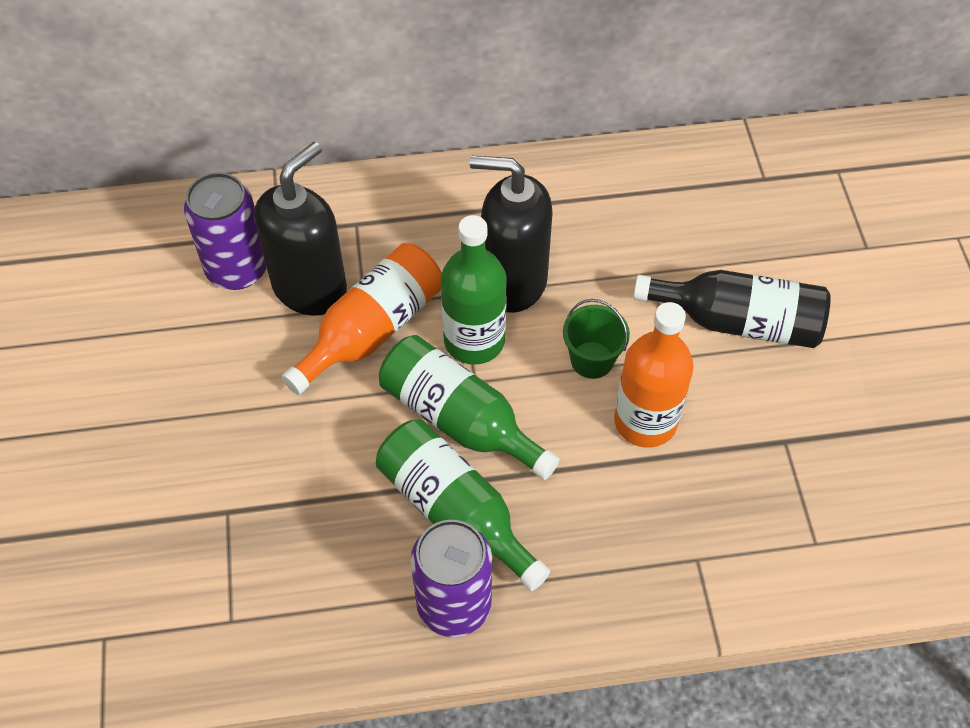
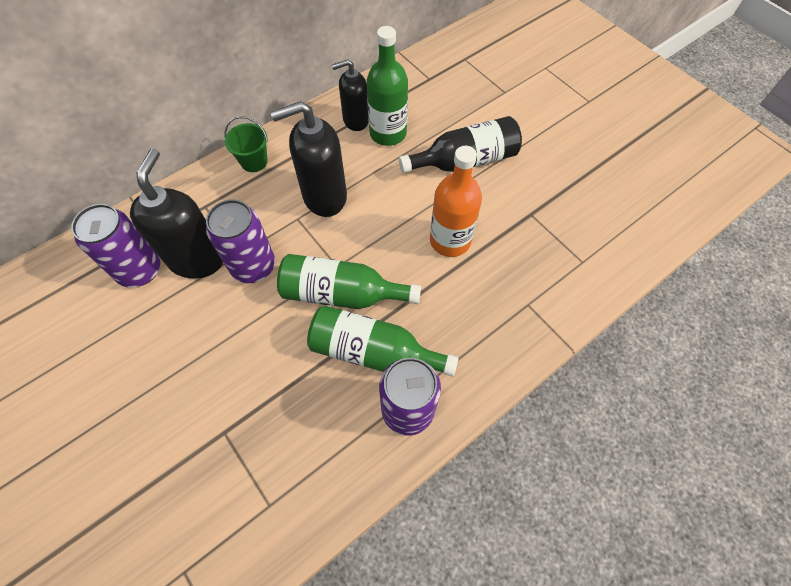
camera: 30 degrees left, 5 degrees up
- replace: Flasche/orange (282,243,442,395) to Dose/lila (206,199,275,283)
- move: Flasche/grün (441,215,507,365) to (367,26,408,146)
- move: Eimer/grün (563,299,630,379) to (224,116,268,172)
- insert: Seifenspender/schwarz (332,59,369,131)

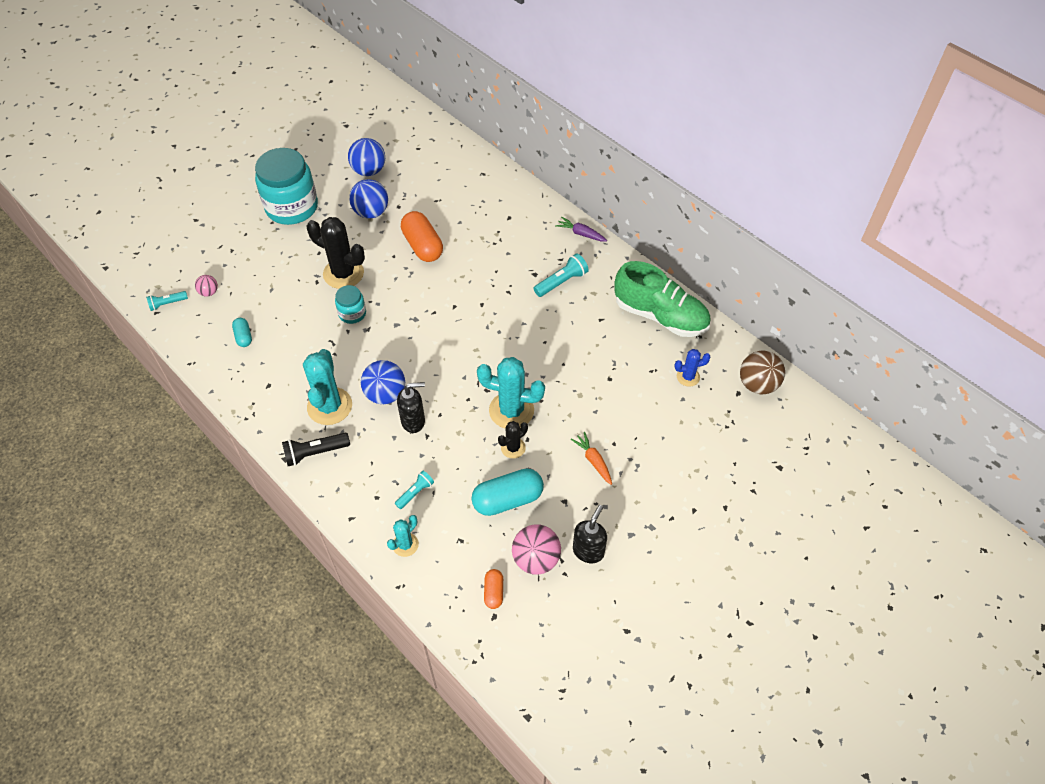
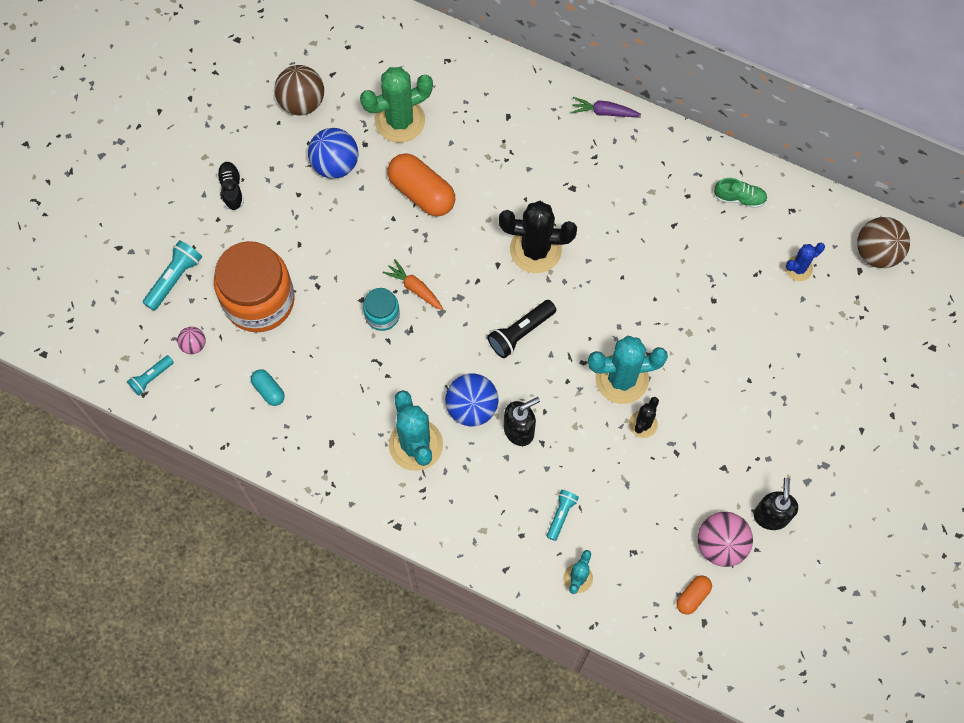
camera: 20 degrees left, 15 degrees up
- replace: Einmachglas/türkis (255,148,318,225) to Schuh/schwarz (217,162,244,210)
- move: Taschenlampe/schwarz (282,433,350,466) to (487,300,556,358)
- move: Kaktus/schwarz (307,217,365,289) to (499,201,577,273)
- recolor: Ball/blau (348,138,385,176) to Ball/braun (274,65,324,115)
- delete: Kapsel/türkis (471,468,544,516)
- rotate: Kapsel/orange (484,569,503,609) = (677,575,712,615) 60 degrees clockwise
- move: Taschenlampe/türkis (534,253,589,297) to (143,240,202,311)
- move: Karotte/orange (571,432,612,485) to (383,259,443,310)
- resize: Schuh/grün (614,261,711,337) = (714,178,767,208) x0.43
- insert: Einmachglas/orange (214,241,295,332)
- insert: Kaktus/grün (360,67,433,143)

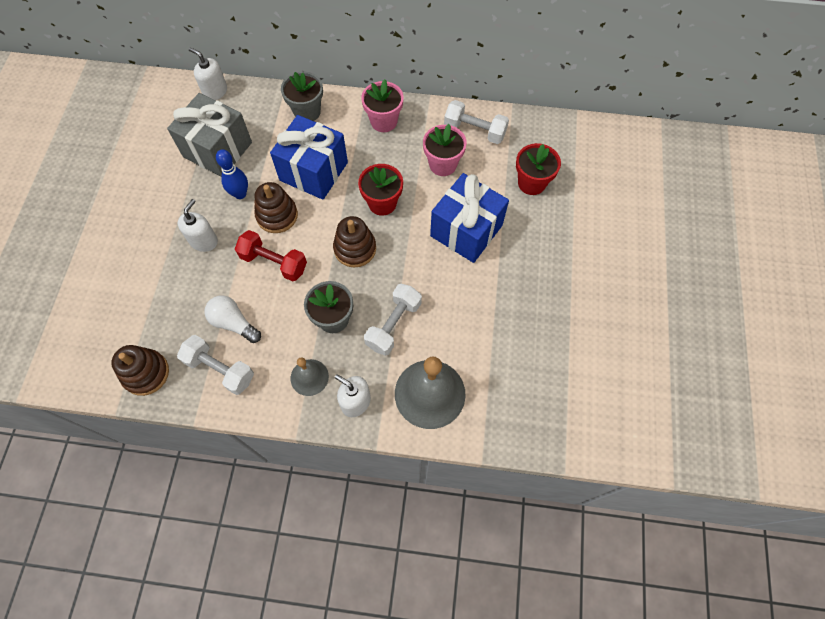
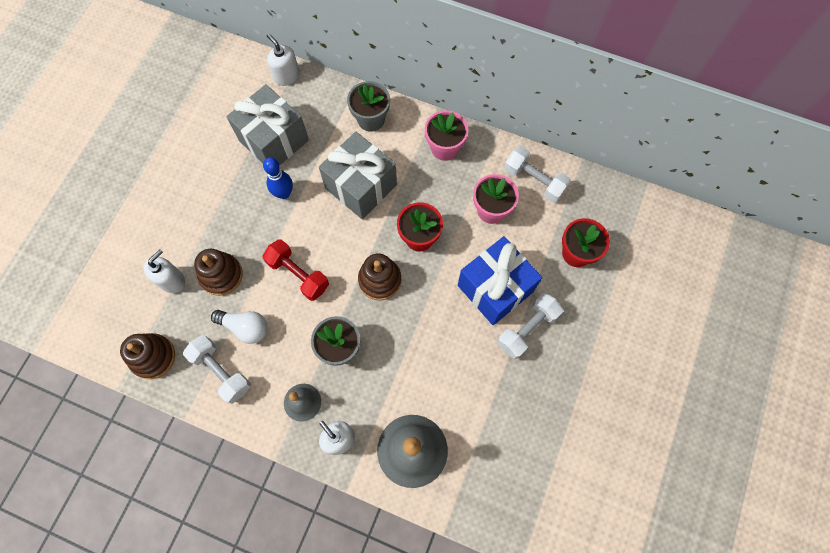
camera: 15 degrees right, 5 degrees up
- move: Seifenspender/weiß (178,199,218,252) to (144,249,185,293)
- rotate: Glühbirne/weiß (204,296,261,343) = (211,310,267,344) 150 degrees clockwise
- move: Stapelspielzeug/braun (254,182,298,233) to (194,249,243,296)
- recolor: Geschenk/blau (270,115,348,200) to Geschenk/grau (319,132,397,219)
- move: Hantel/weiß (364,284,422,356) to (497,293,563,359)

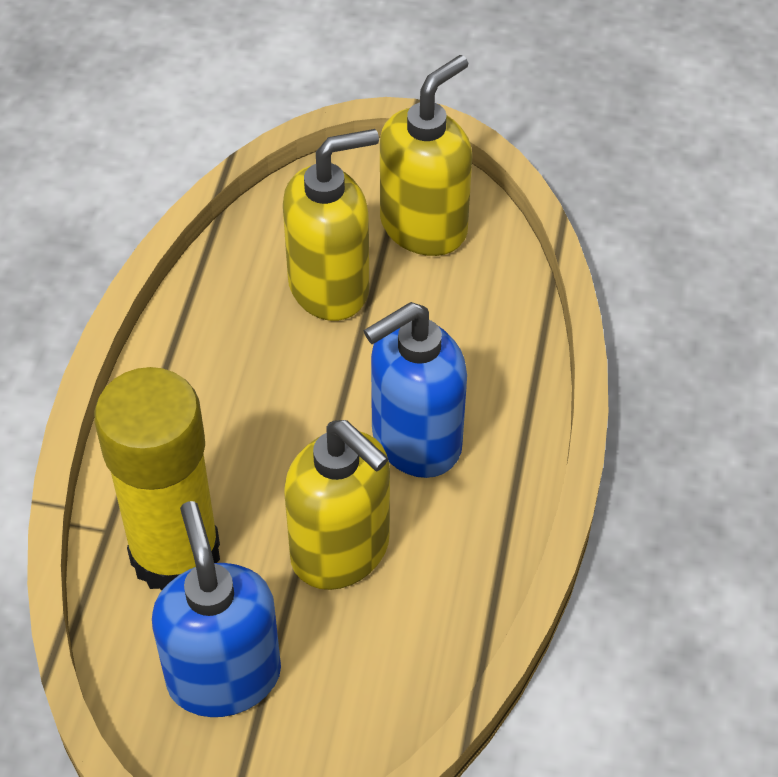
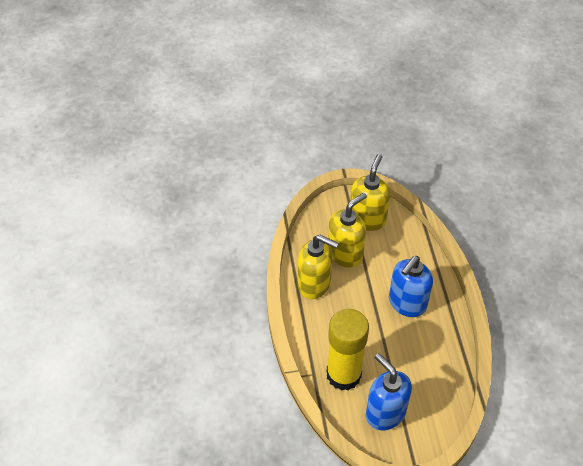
camera: 20 degrees left, 0 degrees up
- move: Seifenspender/gelb (284,420,390,590) to (298,235,339,299)

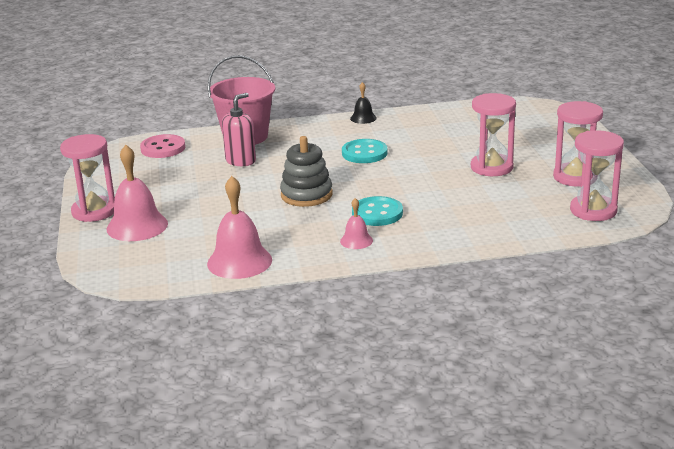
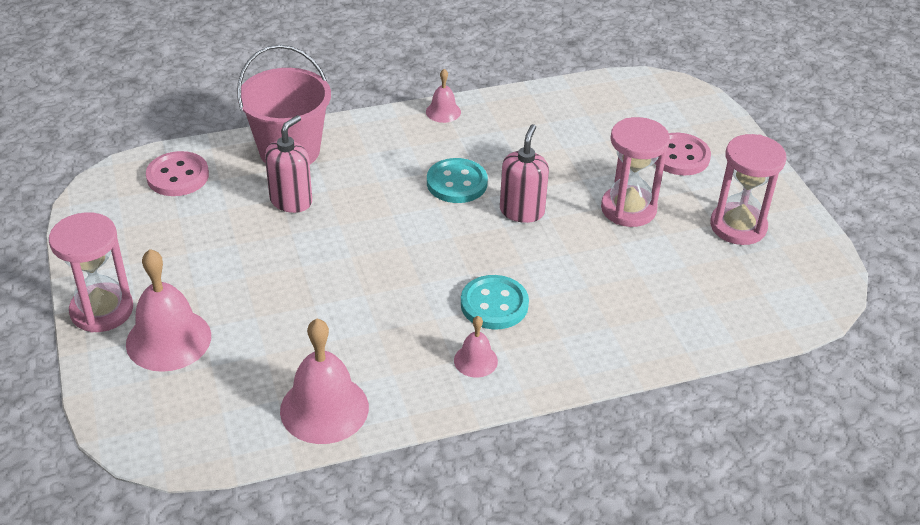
camera: 10 degrees left, 15 degrees up
- delete: Stapelspielzeug/grau (280,136,333,207)
- recolor: Glocke/schwarz (350,82,377,124) to Glocke/rosa (426,69,461,123)
- delete: Sanduhr/rosa (570,130,624,221)
- insert: Seifenspender/rosa (500,124,549,223)
- insert: Knopf/rosa (654,133,711,175)

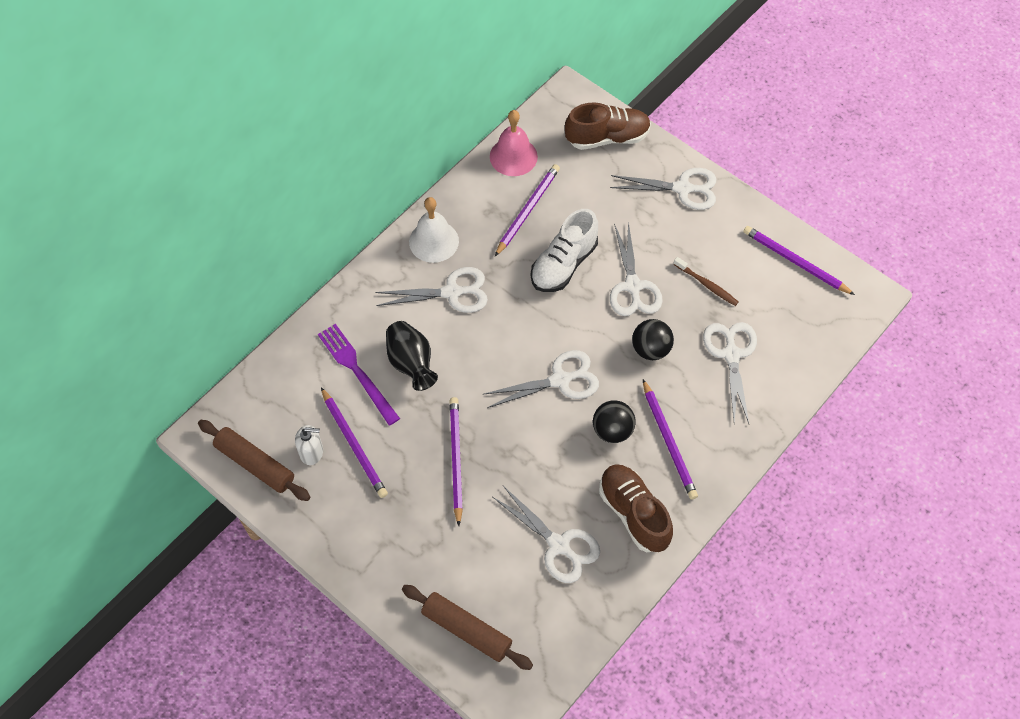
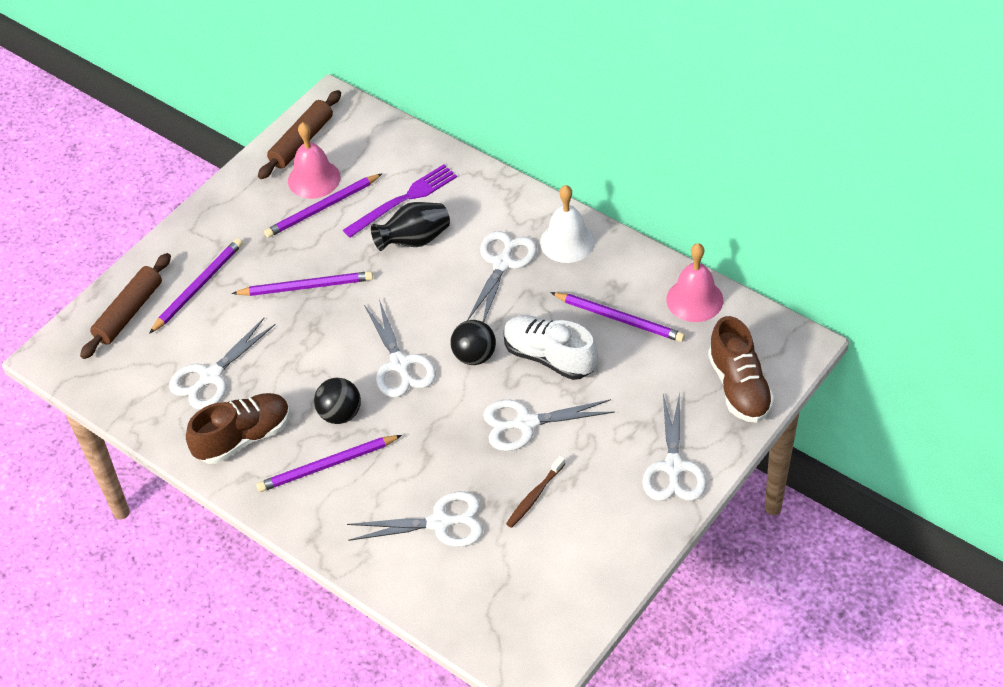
camera: 90 degrees right, 10 degrees down
- replace: Seifenspender/weiß (295,425,323,465) to Glocke/rosa (288,122,340,199)
- rotate: Schere/weiß (375,267,488,313) = (467,231,537,322) 150 degrees counterclockwise
- move: Ball/schwarz (632,319,674,360) to (450,320,496,365)
- move: Bleistift/lila (743,226,855,295) to (149,238,243,334)

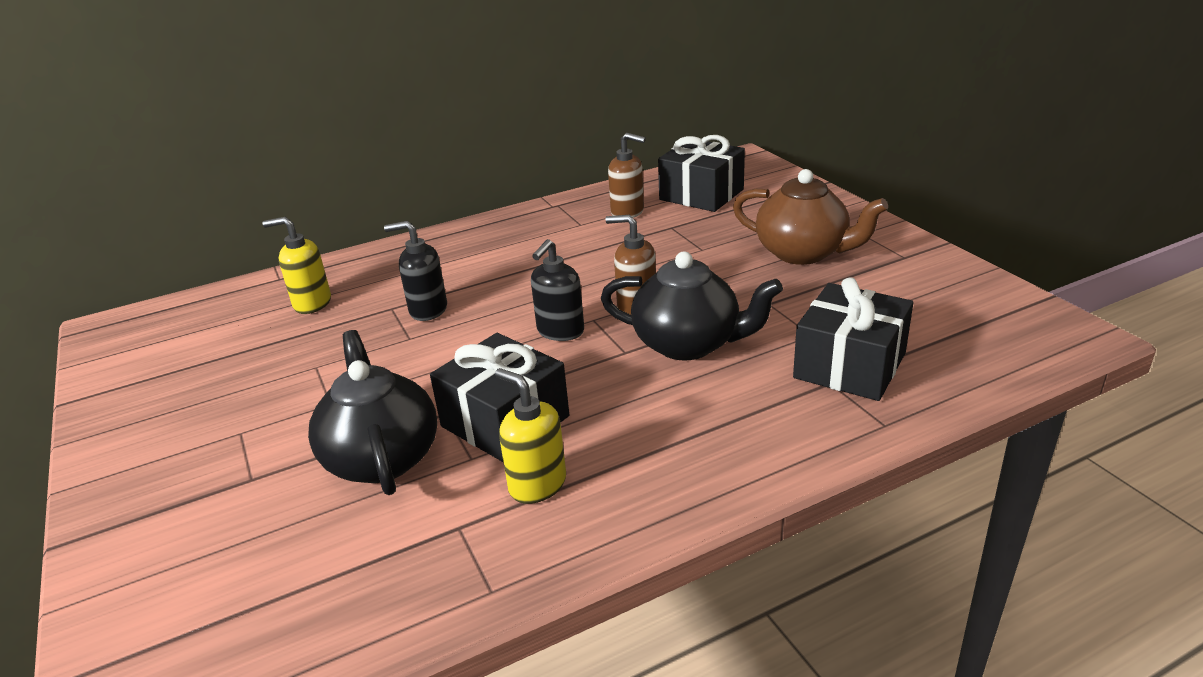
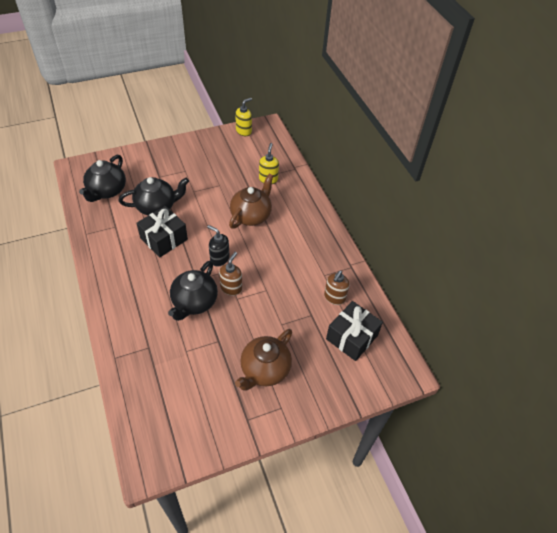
camera: 90 degrees right, 20 degrees up
- replace: Seifenspender/schwarz (384,221,447,321) to Teekanne/braun (229,174,273,229)
- move: Seifenspender/gelb (495,368,566,504) to (235,98,252,136)
- delete: Geschenk/schwarz (793,277,913,401)
- insert: Teekanne/schwarz (79,155,126,202)

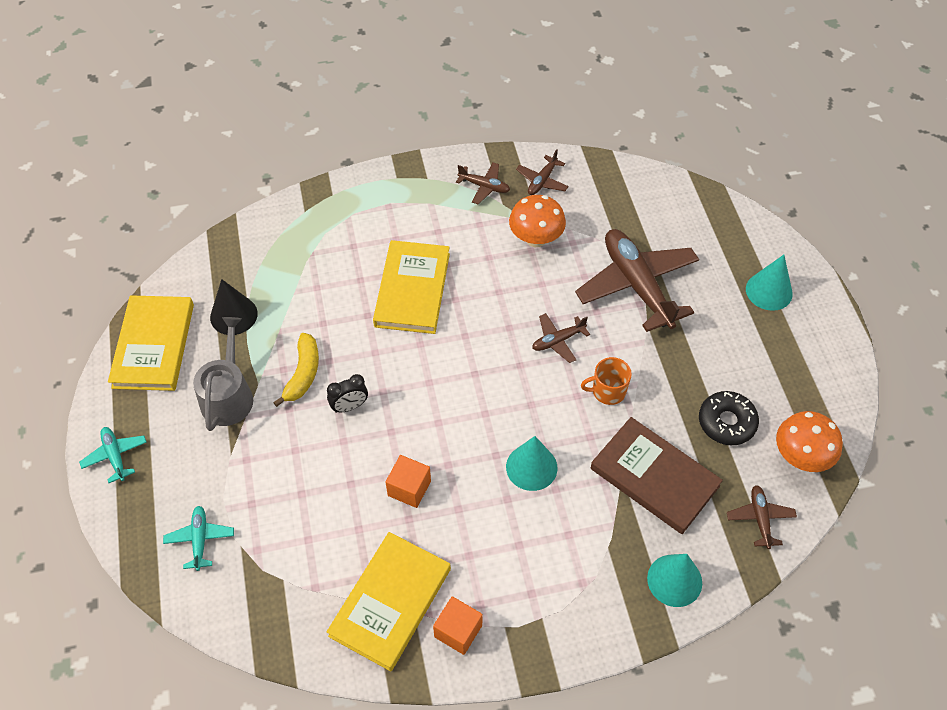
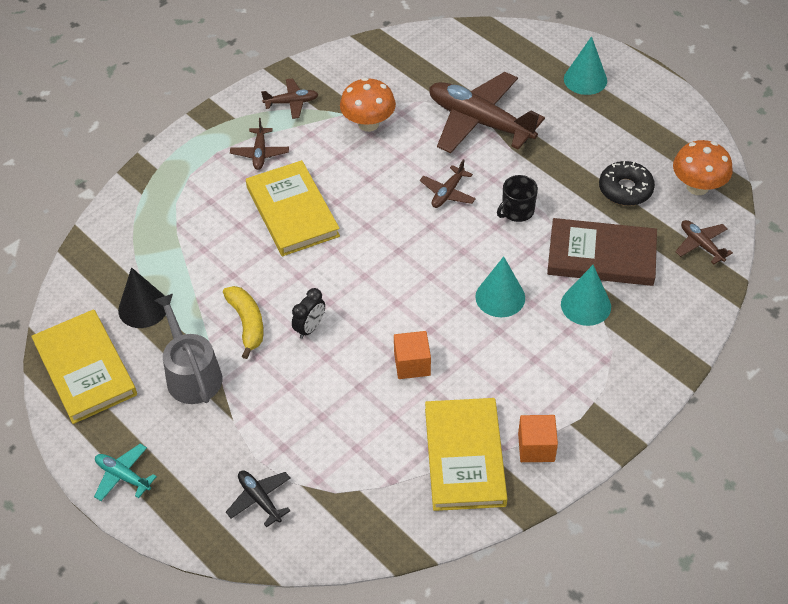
camera: 30 degrees left, 5 degrees down
- recolor: Flugzeug/türkis (163,506,234,571) to Flugzeug/schwarz (226,470,291,528)
- move: Flugzeug/braun (516,149,569,195) to (230,118,289,170)
- recolor: Tasse/orange (581,357,632,405) to Tasse/schwarz (497,175,538,222)
- move: Kegel/türkis (647,554,702,607) to (561,265,611,326)

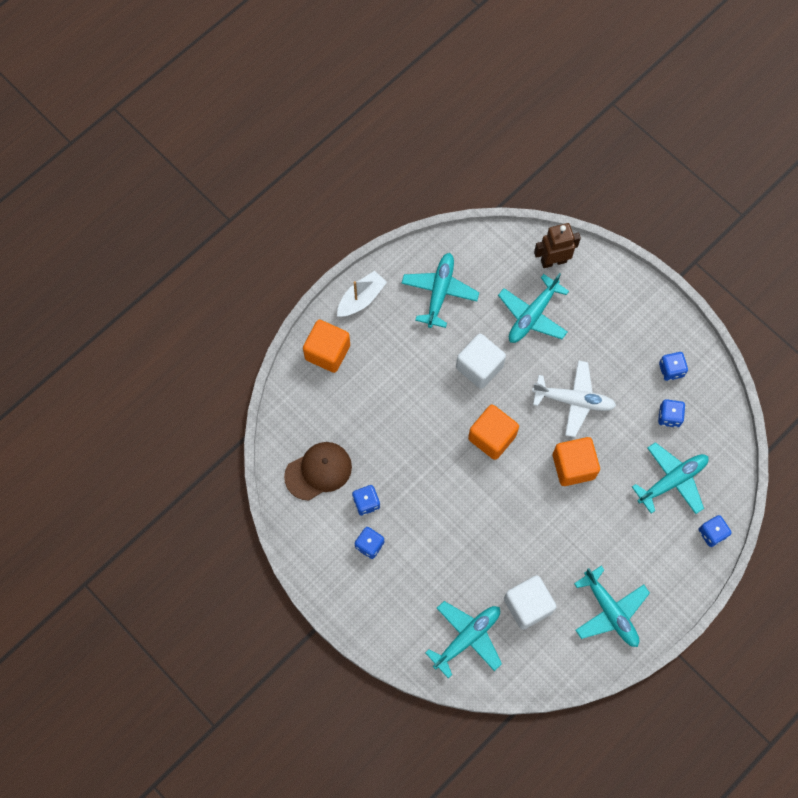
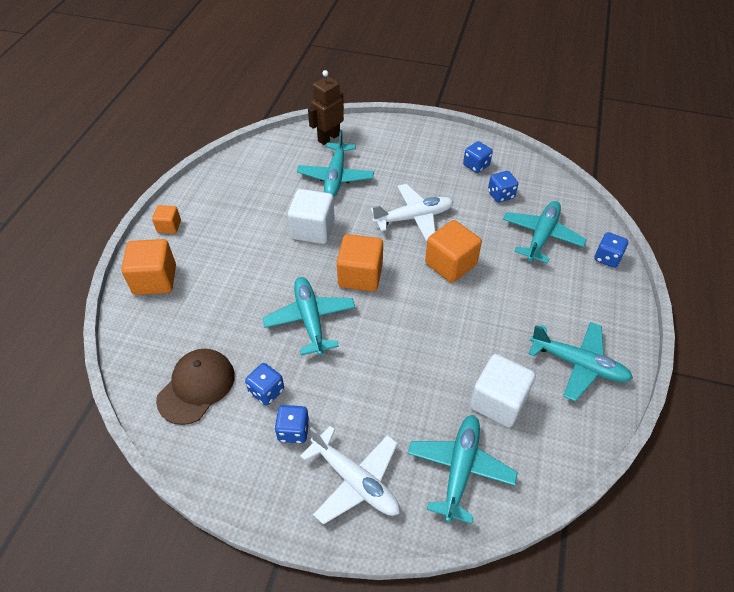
camera: 30 degrees left, 20 degrees down
- replace: Boot/weiß (337,271,387,317) to Kubus/orange (152,205,181,234)
- move: Flugzeug/türkis (401,253,479,328) to (263,277,356,356)
- insert: Flugzeug/weiß (300,426,400,525)

